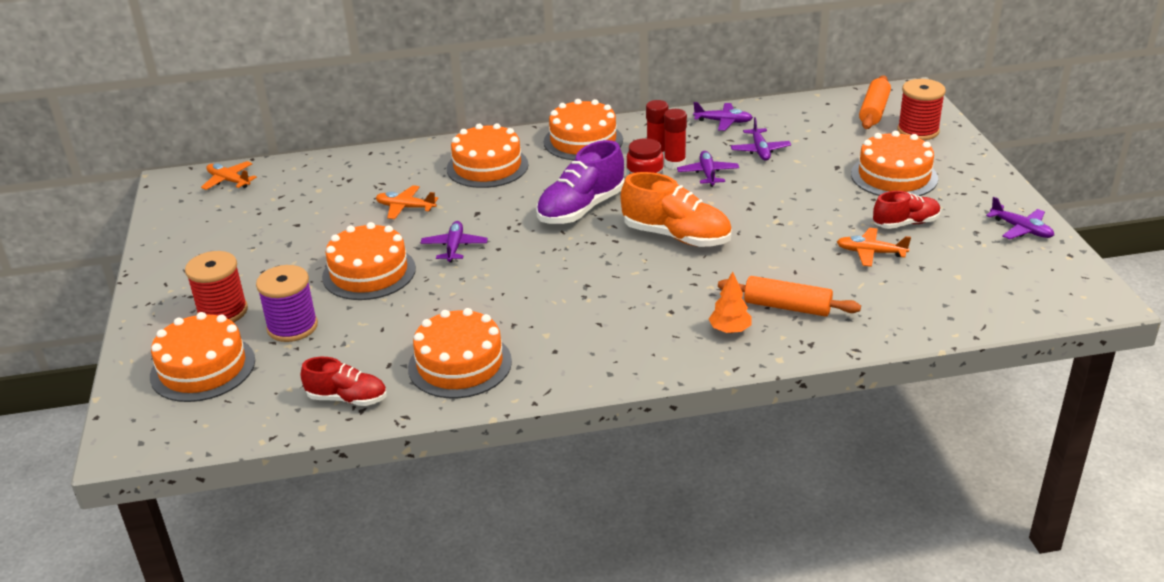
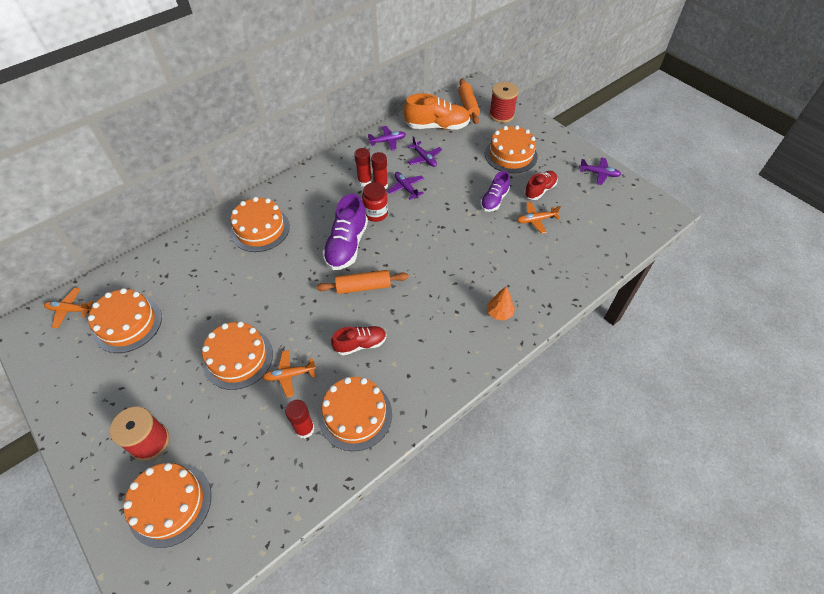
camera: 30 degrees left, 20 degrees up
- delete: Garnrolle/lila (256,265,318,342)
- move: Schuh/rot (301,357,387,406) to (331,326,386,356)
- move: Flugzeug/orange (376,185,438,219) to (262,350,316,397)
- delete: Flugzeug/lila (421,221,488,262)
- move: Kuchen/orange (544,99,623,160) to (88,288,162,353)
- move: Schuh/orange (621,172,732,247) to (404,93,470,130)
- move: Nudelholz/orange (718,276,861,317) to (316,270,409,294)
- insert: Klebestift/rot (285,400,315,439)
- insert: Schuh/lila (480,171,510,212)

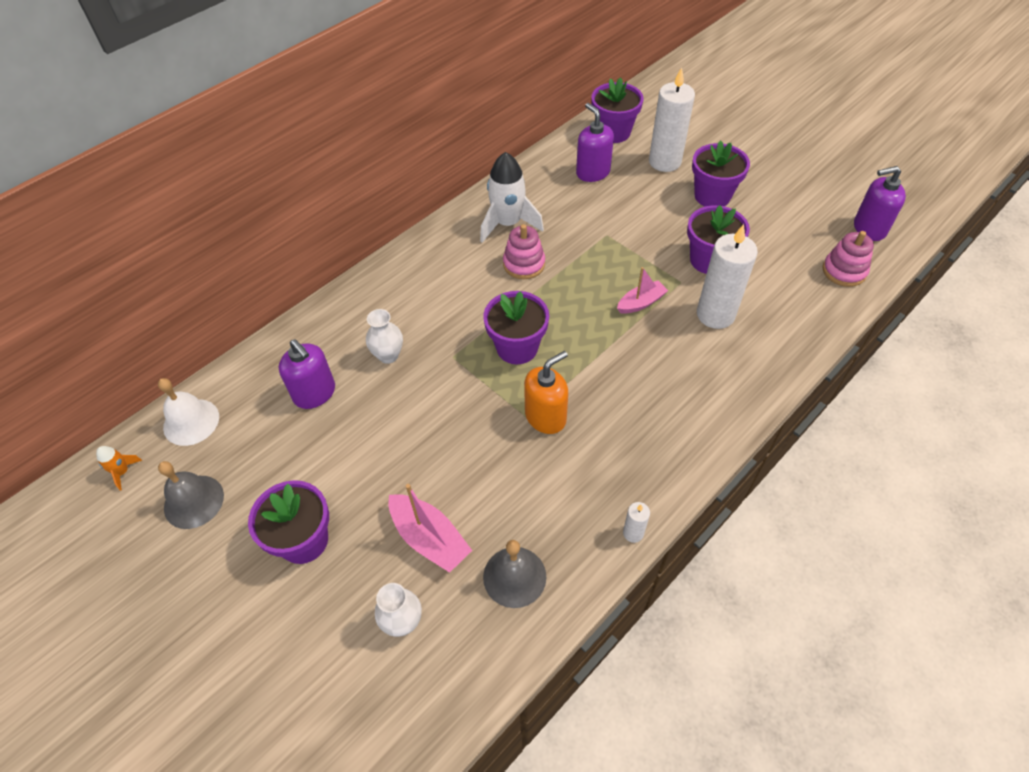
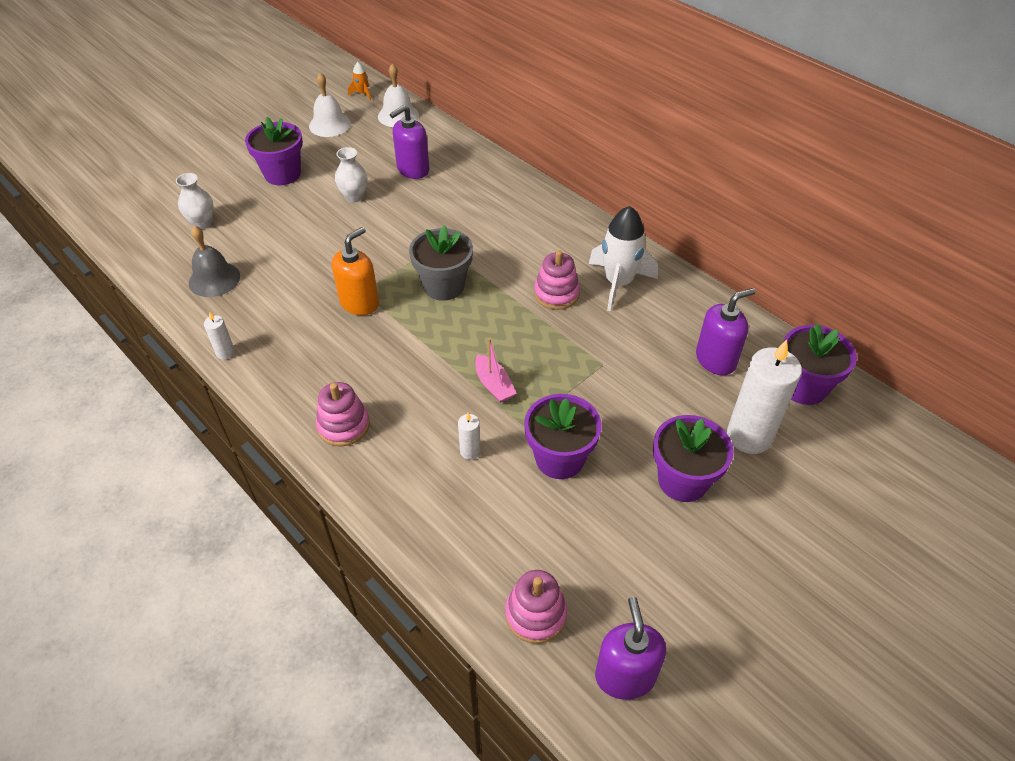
camera: 90 degrees right, 5 degrees down
- recolor: Glocke/grau (158,461,224,529) to Glocke/weiß (309,73,351,137)
- move: Vase/weiß (366,309,403,364) to (335,147,367,202)
- delete: Boot/rosa (388,484,472,573)
- recolor: Blumentopf/lila (483,291,549,364) to Blumentopf/grau (409,225,473,301)
- rotate: Seifenspender/orange (524,351,568,434) = (332,227,379,315) 105 degrees counterclockwise
- resize: Kerze/weiß (697,224,758,329) = (458,413,481,460) x0.45
- insert: Stapelspielzeug/rosa (316,382,370,446)

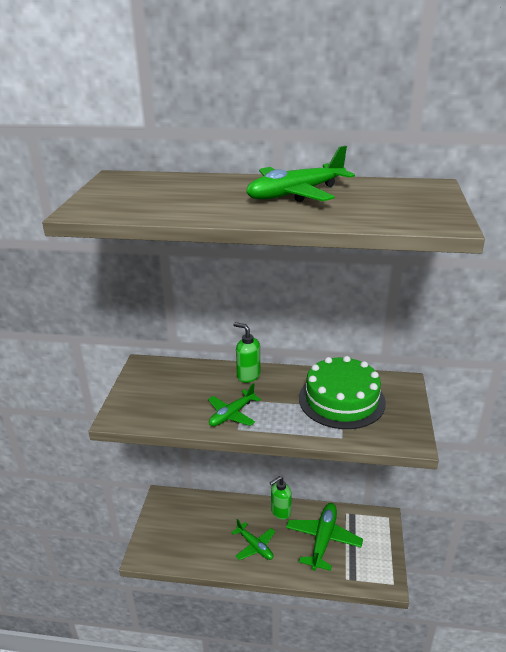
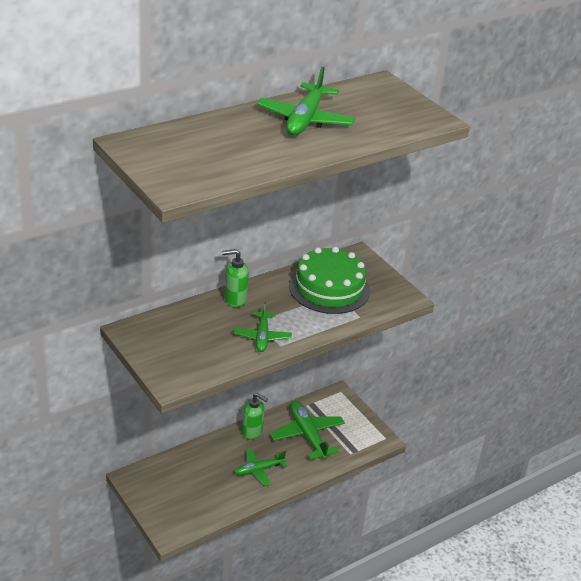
camera: 45 degrees left, 5 degrees up
- rotate: Flugzeug/grün (231,519,275,560) = (234,448,287,486) 150 degrees clockwise
- rotate: Seifenspender/grün (270,476,292,520) = (242,393,268,440) 75 degrees counterclockwise

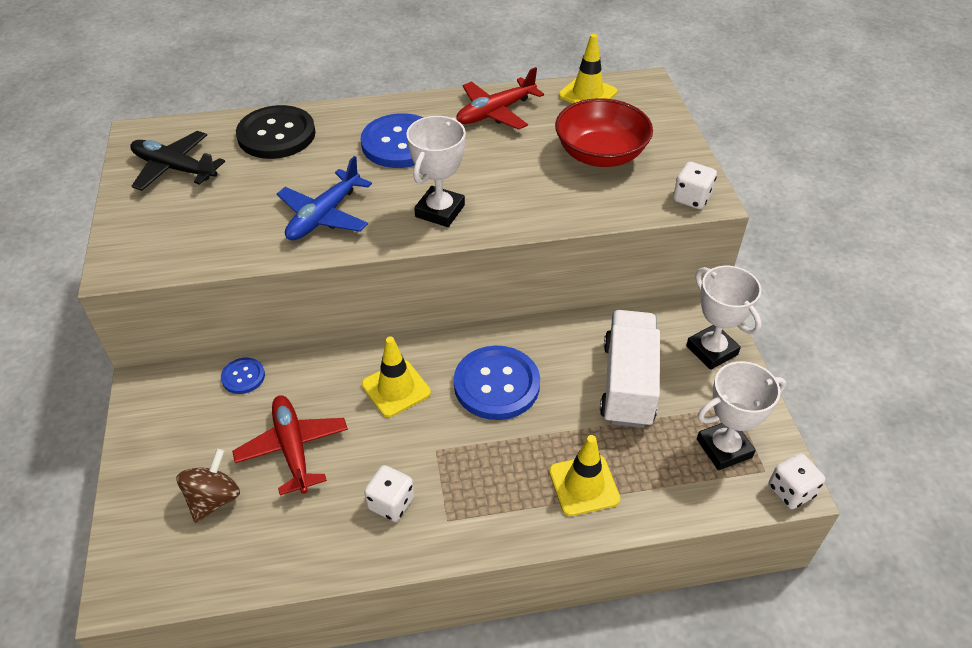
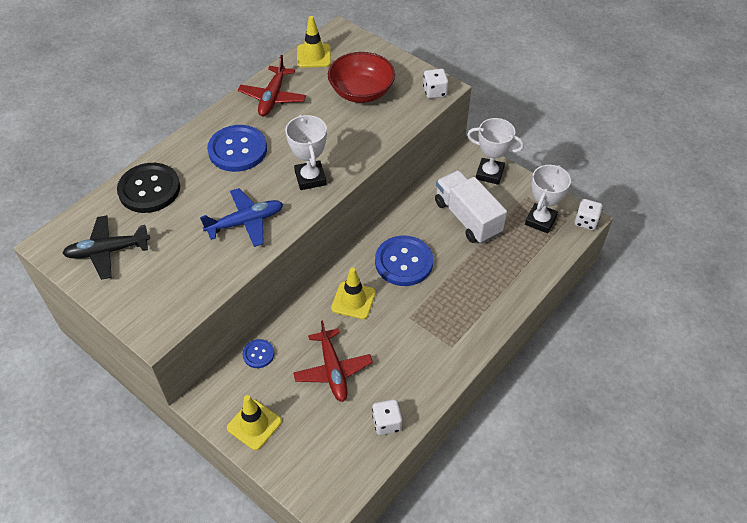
camera: 40 degrees left, 5 degrees up
- delete: Kreisel/braun (177,449,240,523)
- rotate: Flugzeug/rot (232,395,348,495) = (293,320,373,402) 135 degrees counterclockwise
- rotate: Flugzeug/blau (277,156,372,240) = (200,188,283,247) 105 degrees counterclockwise
- move: Spielwürfel/weiß (364,465,414,522) to (372,399,402,435)
- move: Leitkegel/gelb (549,435,620,516) to (227,395,282,450)

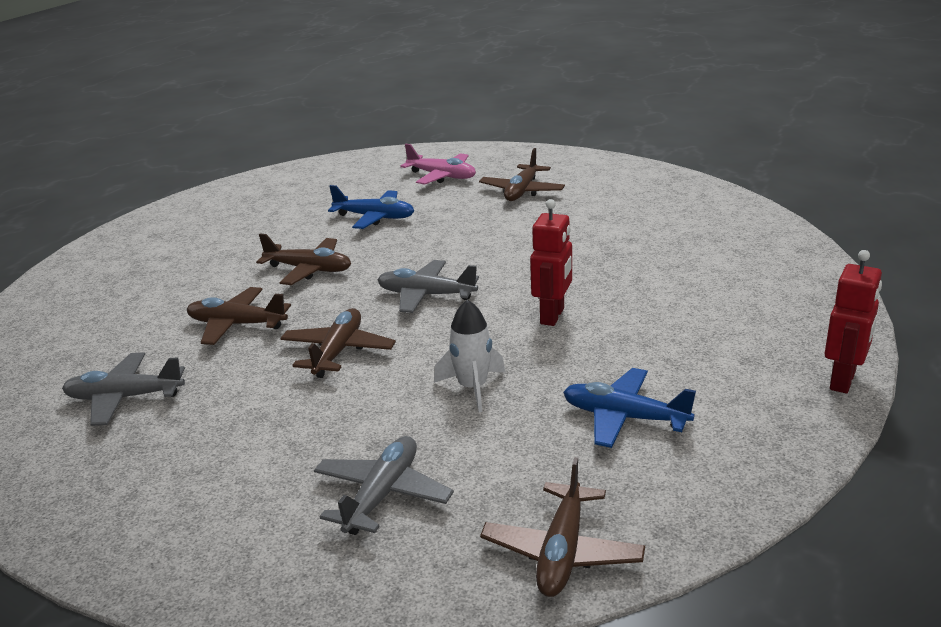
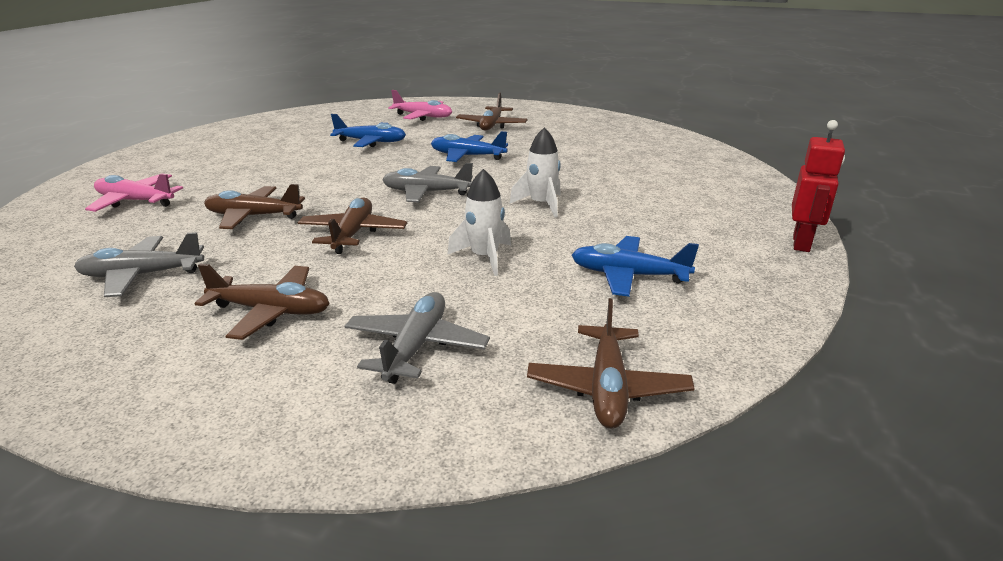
camera: 10 degrees left, 0 degrees up
- move: Flugzeug/braun (256,233,351,285) to (194,264,330,340)
- replace: Roboter/rot (530,199,572,326) to Rakete/weiß (509,127,561,217)
- insert: Flugzeug/rosa (85,173,183,212)
- insert: Flugzeug/blau (431,131,508,162)

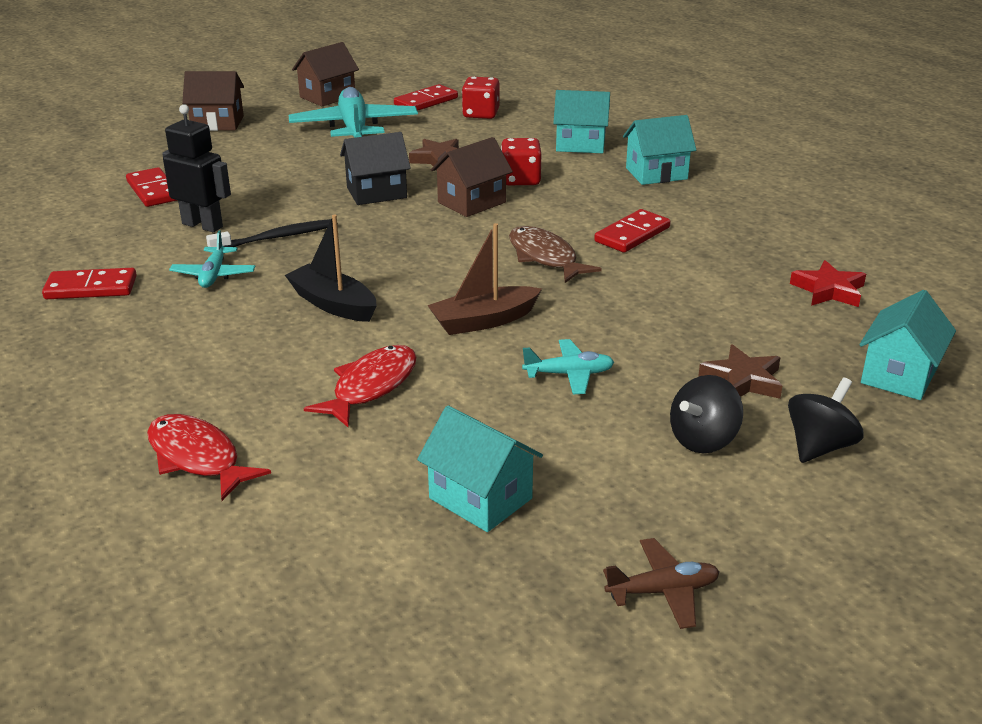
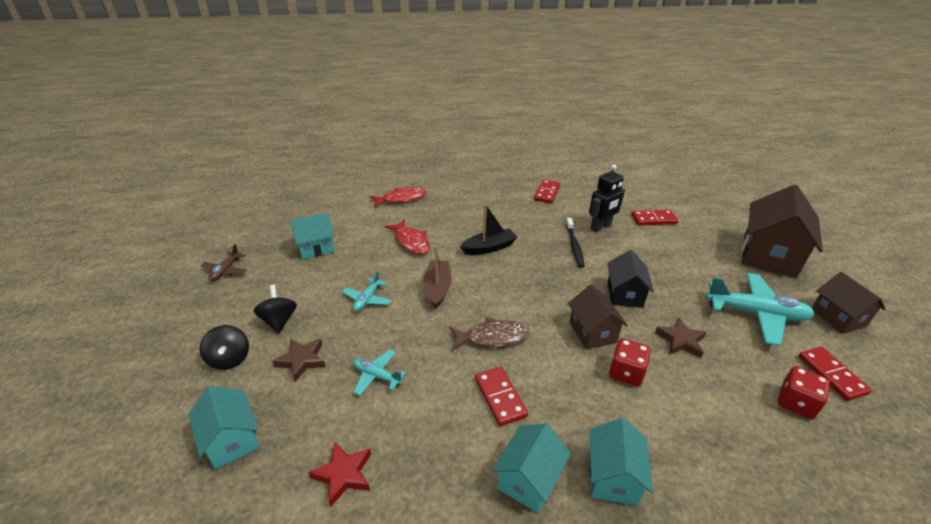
camera: 115 degrees right, 5 degrees up
- move: Flugzeug/türkis (169,231,255,288) to (353,350,406,395)
- resize: Haus/braun (182,71,244,131) = (742,184,823,278) x1.75
- move: Haus/türkis (553,90,610,153) to (492,423,571,513)

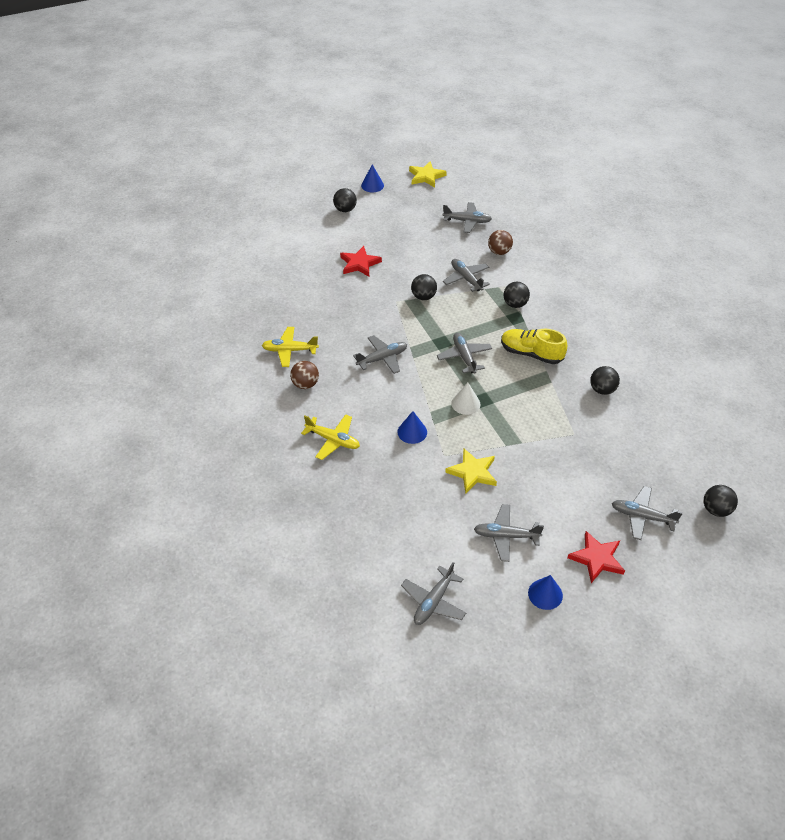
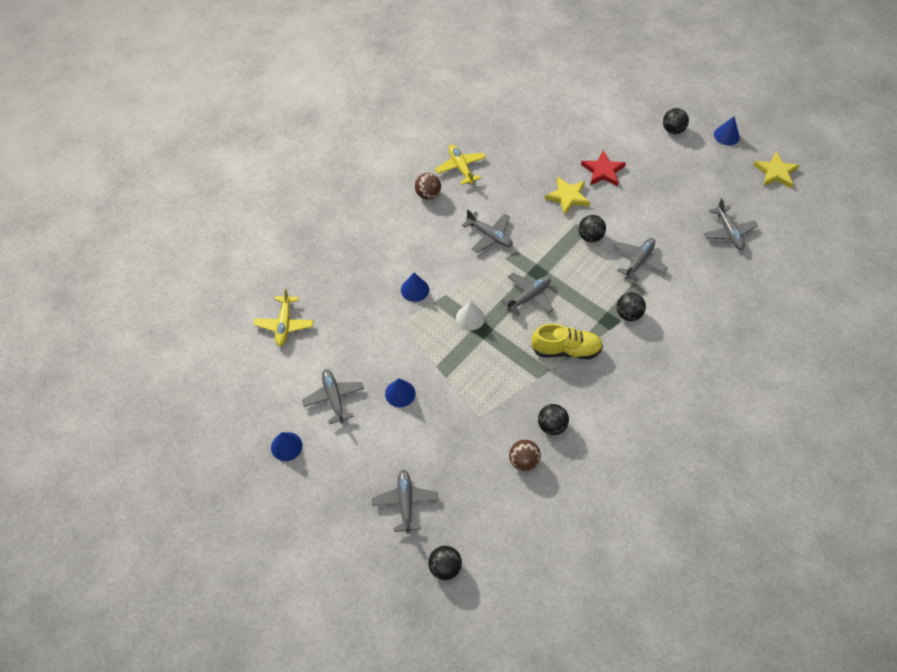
camera: 65 degrees right, 10 degrees up
- move: Flugzeug/gelb (301,414,360,460) to (253,288,314,346)
- delete: Flugzeug/grau (401,562,466,625)
- move: Stern/gelb (445,449,497,494) to (545,177,590,215)
- move: Ball/braun (488,230,513,255) to (509,440,541,471)
- rotate: Schuh/gelb (501,329,567,364) = (531,323,603,359) 90 degrees clockwise
- delete: Stern/rot (567,531,625,583)
- insert: Kegel/blau (385,378,416,407)

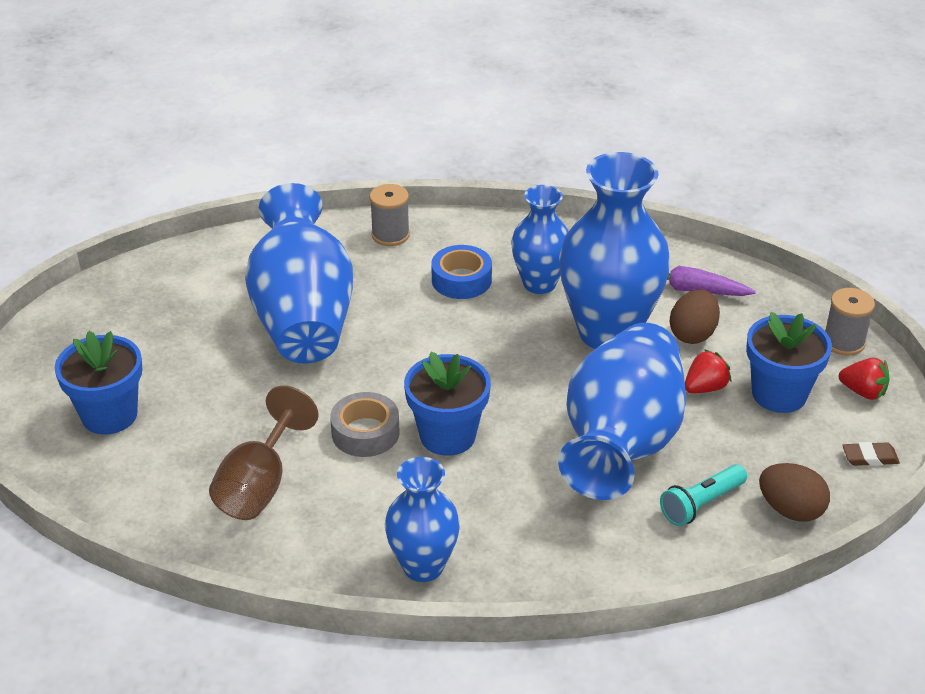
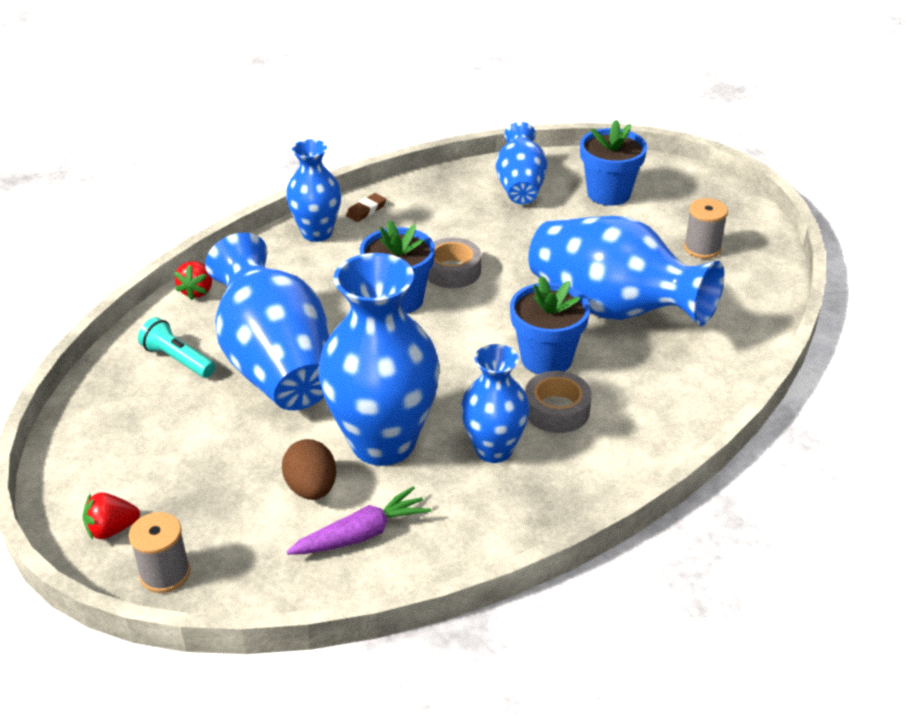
camera: 135 degrees right, 0 degrees up
- delete: Kelch/braun (209,386,319,520)
- move: Garnrolle/grau (370,184,410,246) to (684,198,728,259)
- recolor: Klebeband/blau (431,245,492,299) to Klebeband/grau (525,371,592,433)
- rotate: Taschenlampe/türkis (660,464,747,526) = (138,317,215,378) 60 degrees counterclockwise
- move: Erdbeere/rot (685,349,732,393) to (174,261,212,300)
- move: Blumentopf/blau (746,312,832,413) to (510,276,590,374)
- delete: Ei/braun (759,463,830,522)
- move: Radiergummi/braun (842,442,900,466) to (346,193,387,222)
- insert: Vase/blau (496,122,547,204)

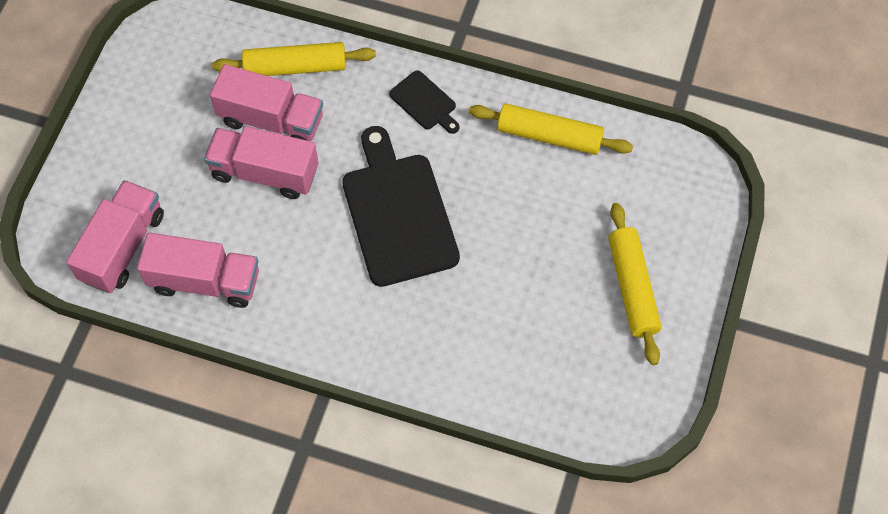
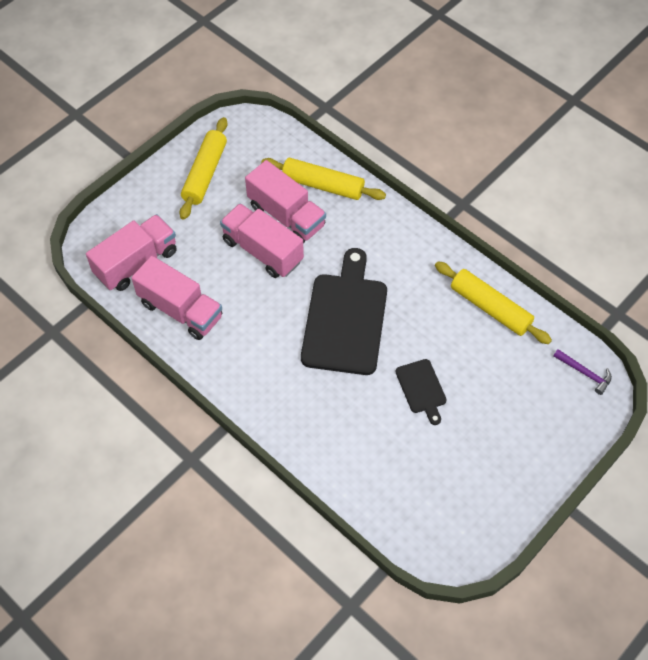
camera: 25 degrees right, 5 degrees down
- move: Schneidebrett/schwarz (389,70,459,134) to (395,359,447,425)
- move: Nudelholz/gelb (608,203,662,365) to (180,117,228,220)
- insert: Hammer/lila (554,349,612,395)

